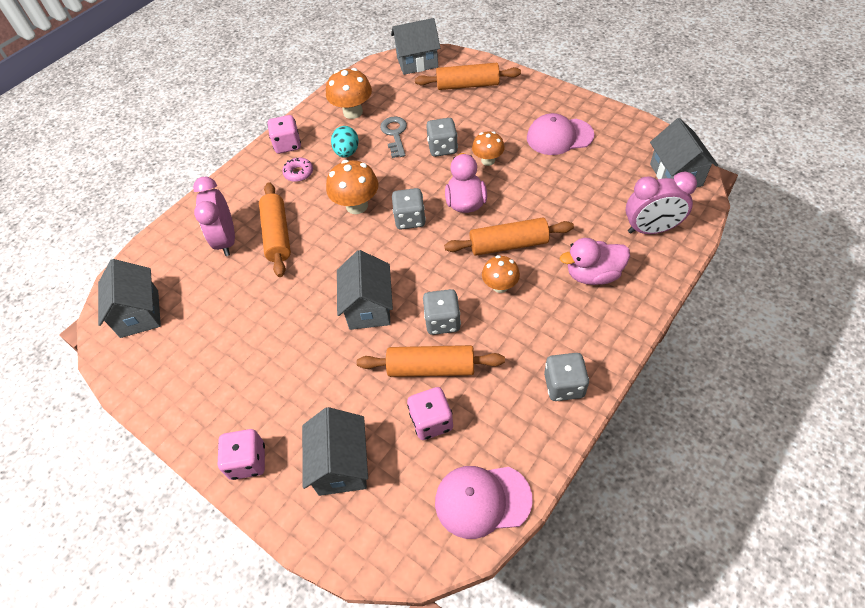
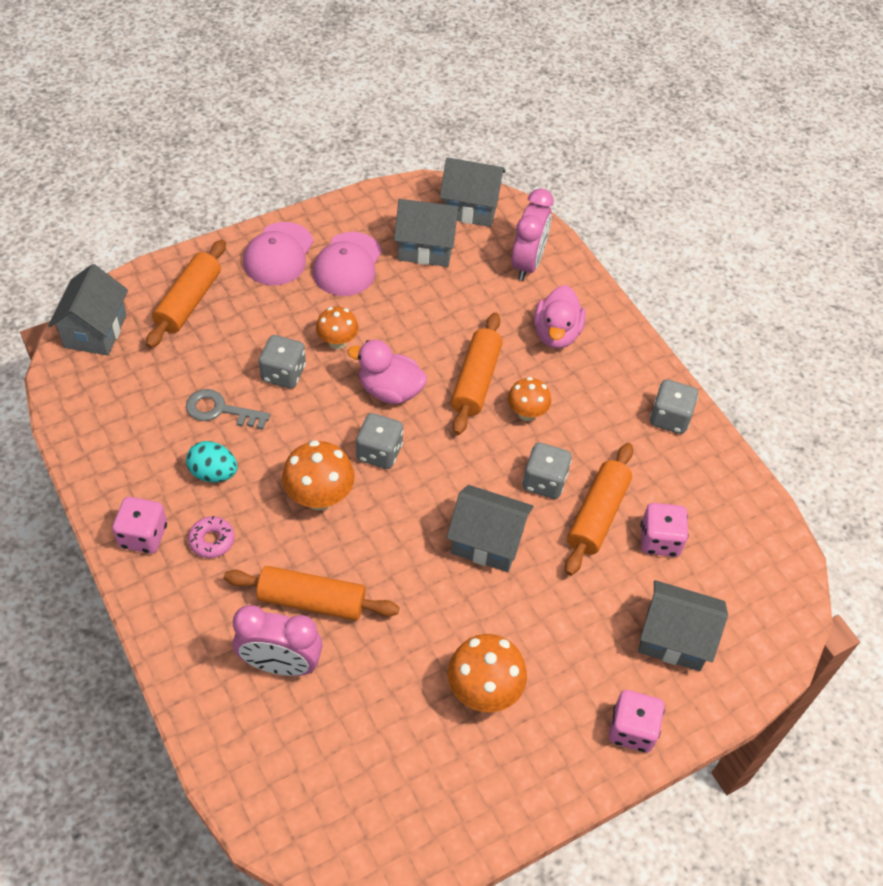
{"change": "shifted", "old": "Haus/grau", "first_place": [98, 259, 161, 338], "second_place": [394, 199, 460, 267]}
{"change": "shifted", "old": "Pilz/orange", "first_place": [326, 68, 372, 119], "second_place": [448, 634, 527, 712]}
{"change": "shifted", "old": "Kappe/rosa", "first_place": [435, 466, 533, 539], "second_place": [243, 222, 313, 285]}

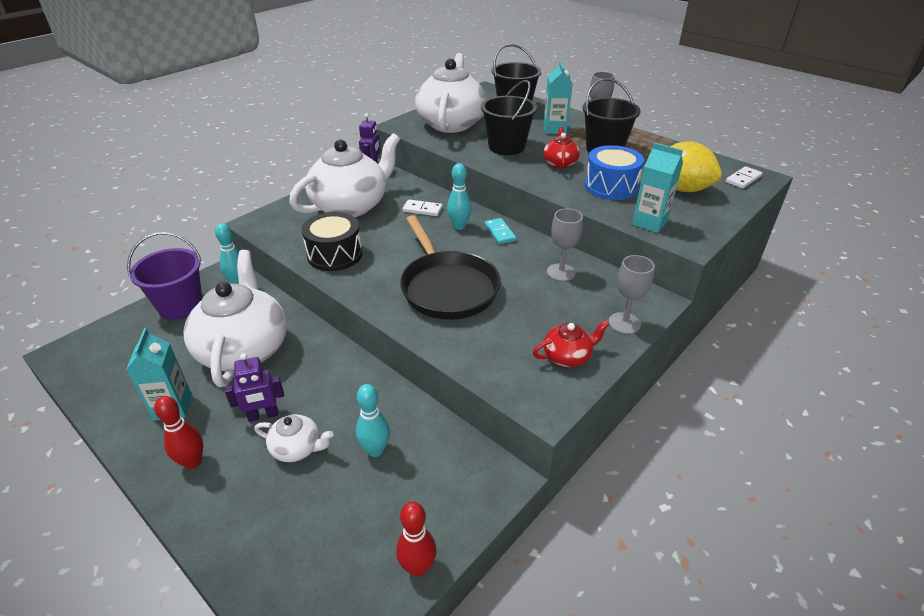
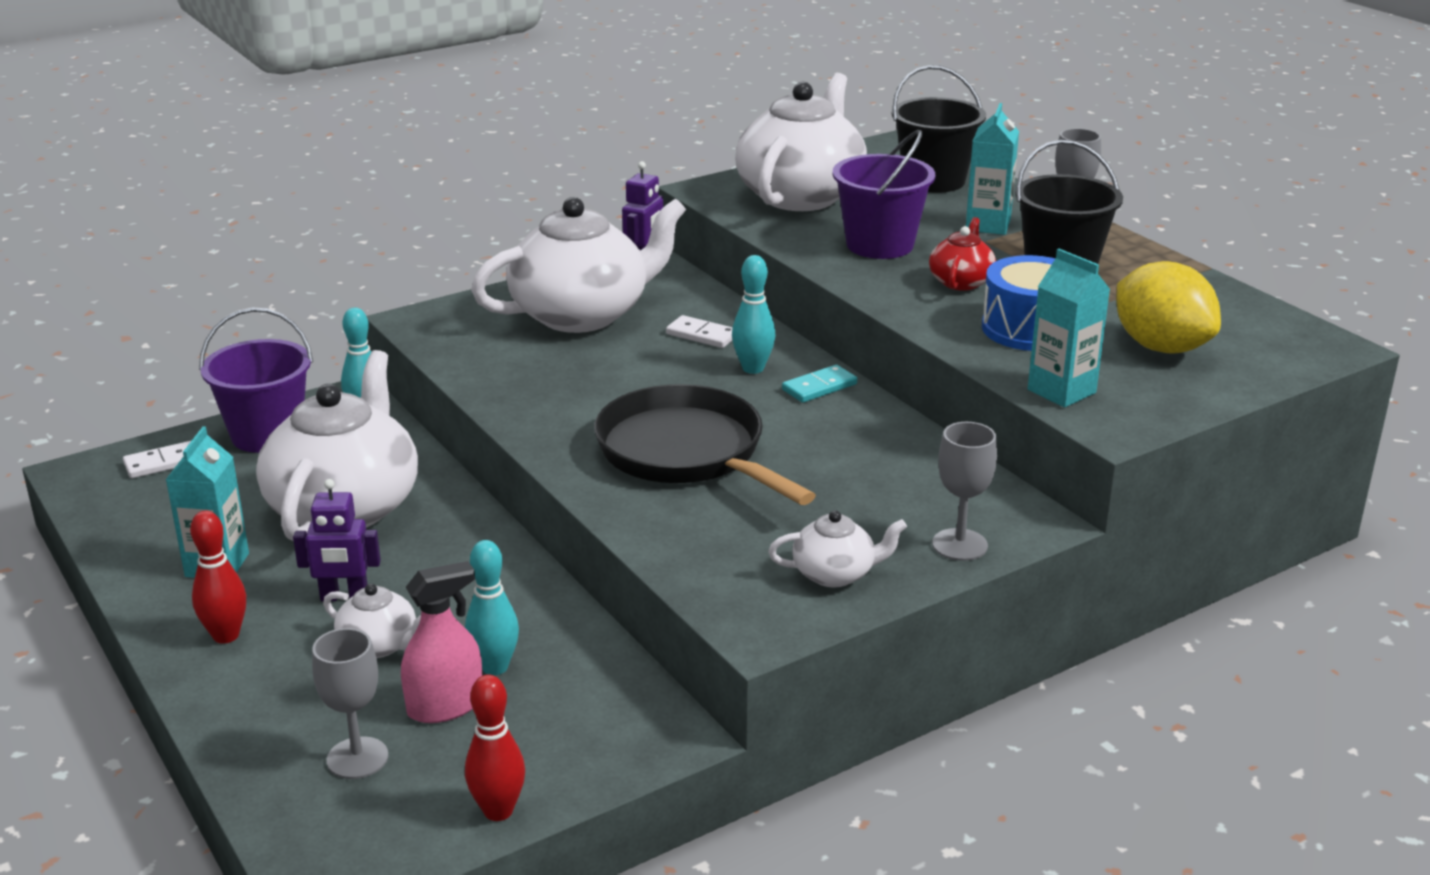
{"change": "gone", "old": "Trommel/schwarz", "first_place": [301, 212, 363, 271]}
{"change": "rotated", "old": "Pfanne/schwarz", "first_place": [400, 215, 501, 320], "second_place": [594, 384, 816, 505], "degrees": 150}
{"change": "repainted", "old": "Eimer/schwarz", "new": "Eimer/lila", "first_place": [481, 80, 537, 155], "second_place": [832, 130, 935, 259]}
{"change": "rotated", "old": "Dominostein/türkis", "first_place": [484, 218, 516, 244], "second_place": [782, 365, 857, 403], "degrees": 60}
{"change": "repainted", "old": "Teekanne/rot", "new": "Teekanne/weiß", "first_place": [533, 320, 610, 367], "second_place": [768, 510, 907, 587]}
{"change": "shifted", "old": "Kelch/grau", "first_place": [547, 209, 583, 281], "second_place": [312, 628, 388, 779]}
{"change": "shifted", "old": "Dominostein/weiß", "first_place": [726, 166, 762, 189], "second_place": [123, 441, 191, 478]}
{"change": "new", "new": "Sprühflasche/rosa", "second_place": [401, 561, 482, 723]}

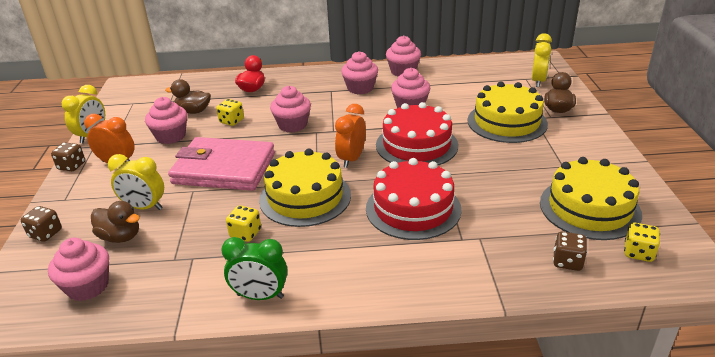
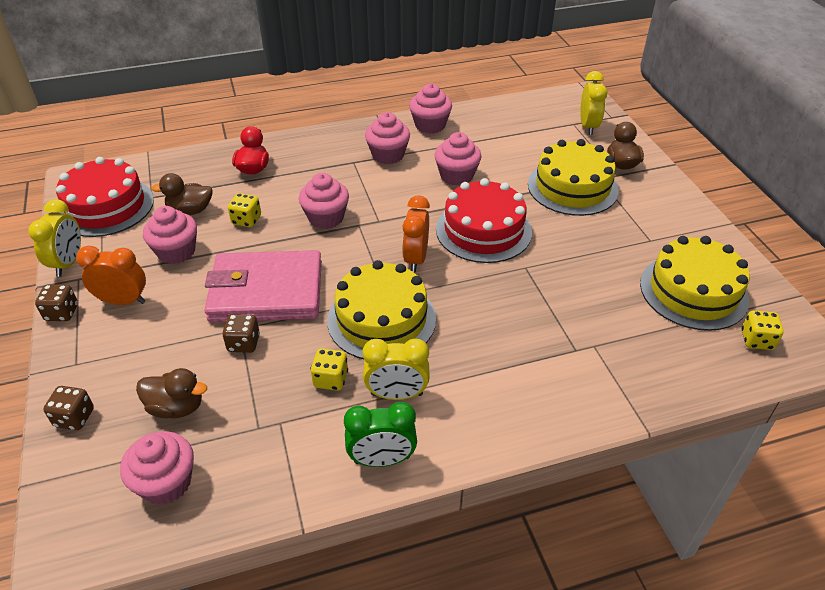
{"change": "shifted", "old": "Wecker/gelb", "first_place": [108, 154, 164, 210], "second_place": [363, 339, 430, 400]}
{"change": "shifted", "old": "Kuchen/rot", "first_place": [366, 158, 462, 240], "second_place": [56, 157, 154, 237]}
{"change": "shifted", "old": "Spielwürfel/braun", "first_place": [553, 232, 587, 271], "second_place": [222, 314, 260, 353]}

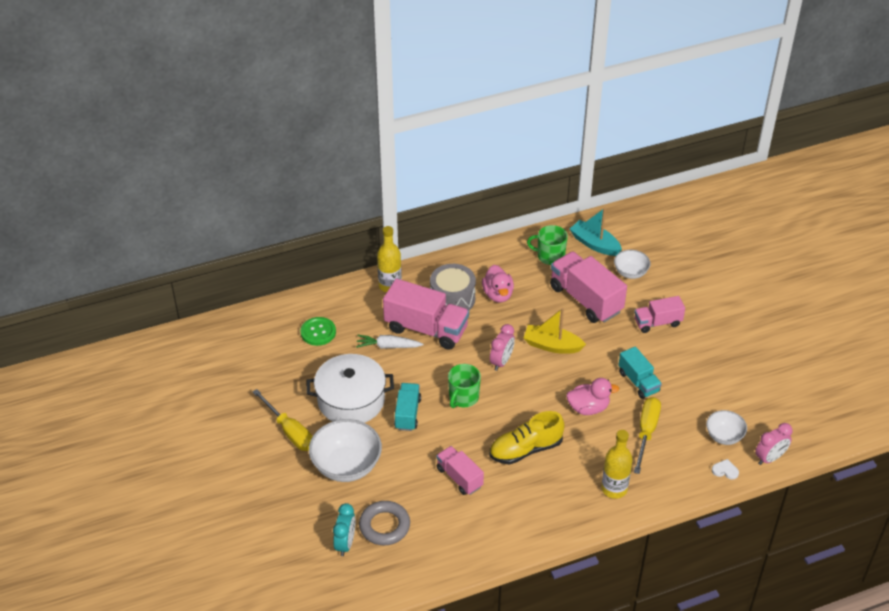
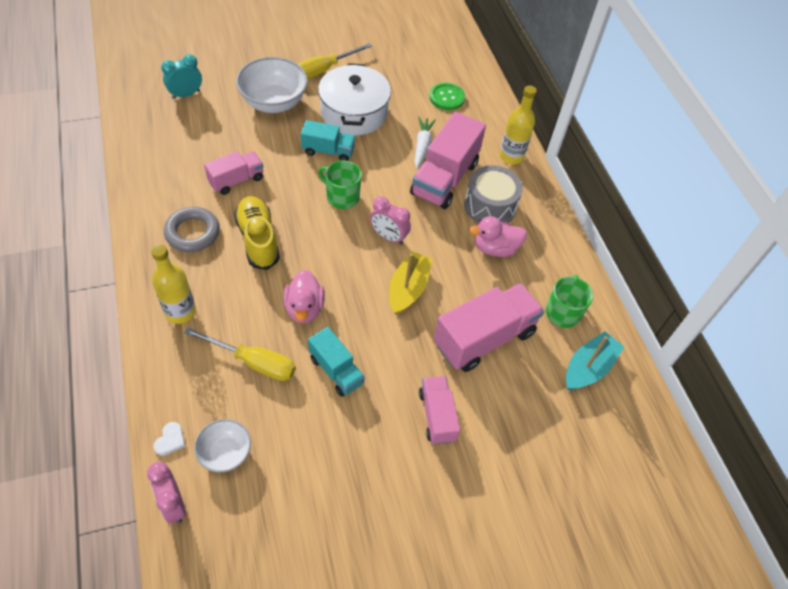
{"change": "rotated", "old": "Wecker/türkis", "first_place": [333, 503, 356, 556], "second_place": [161, 54, 202, 99], "degrees": 135}
{"change": "shifted", "old": "Ring/grau", "first_place": [359, 501, 410, 546], "second_place": [164, 207, 220, 252]}
{"change": "gone", "old": "Schüssel/weiß", "first_place": [614, 250, 650, 279]}
{"change": "rotated", "old": "Lastwagen/türkis", "first_place": [618, 347, 662, 399], "second_place": [308, 327, 365, 397], "degrees": -105}

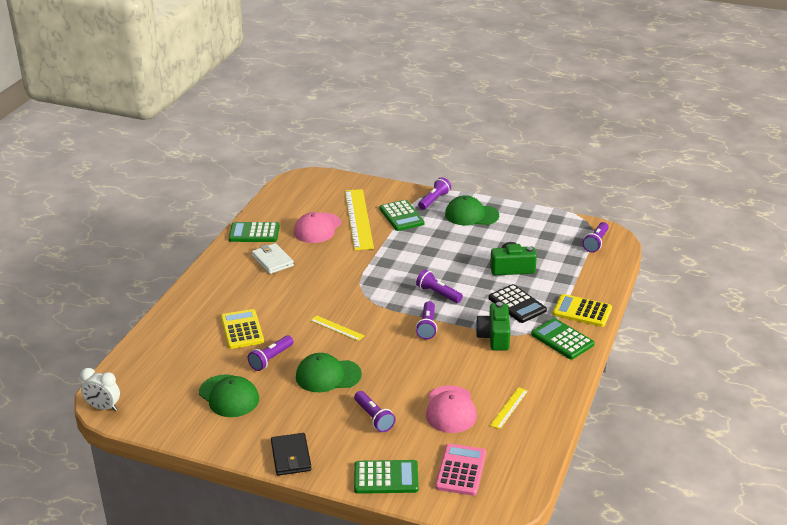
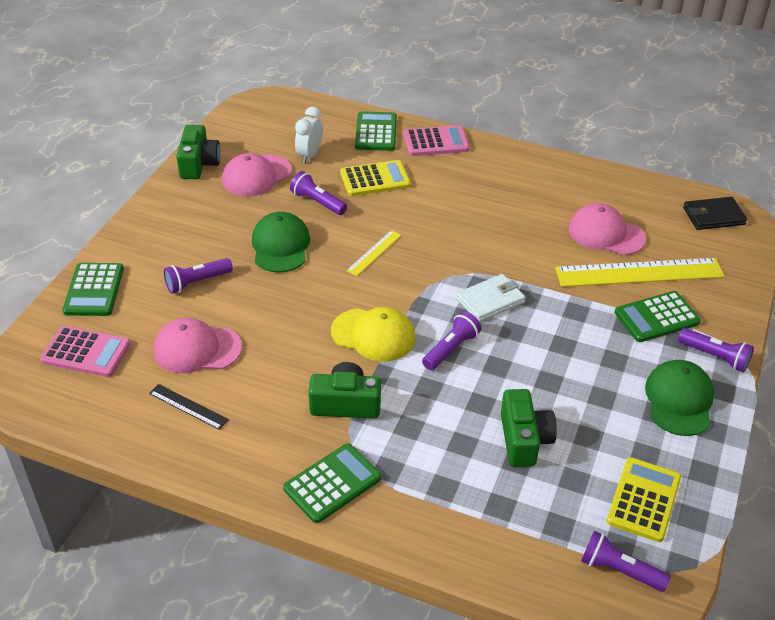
{"change": "shifted", "old": "Wecker/weiß", "first_place": [80, 368, 120, 411], "second_place": [295, 107, 323, 163]}
{"change": "repainted", "old": "Kappe/grün", "new": "Kappe/rosa", "first_place": [199, 374, 259, 417], "second_place": [222, 153, 291, 197]}
{"change": "shifted", "old": "Taschenrechner/grün", "first_place": [229, 222, 280, 242], "second_place": [355, 111, 397, 151]}
{"change": "shifted", "old": "Geldbörse/weiß", "first_place": [252, 243, 294, 274], "second_place": [456, 274, 526, 322]}
{"change": "shifted", "old": "Geldbörse/schwarz", "first_place": [271, 433, 312, 476], "second_place": [683, 197, 747, 230]}
{"change": "swapped", "old": "Taschenlampe/lila", "new": "Kappe/gelb", "first_place": [416, 301, 437, 339], "second_place": [331, 307, 415, 362]}
{"change": "gone", "old": "Taschenrechner/schwarz", "first_place": [488, 284, 547, 323]}
{"change": "repainted", "old": "Lineal/gelb", "new": "Lineal/schwarz", "first_place": [490, 387, 528, 429], "second_place": [149, 384, 229, 430]}
{"change": "shifted", "old": "Taschenrechner/gelb", "first_place": [552, 294, 612, 327], "second_place": [607, 457, 681, 542]}
{"change": "new", "new": "Kamera/grün", "second_place": [176, 125, 221, 179]}
{"change": "new", "new": "Taschenrechner/rosa", "second_place": [404, 125, 470, 156]}

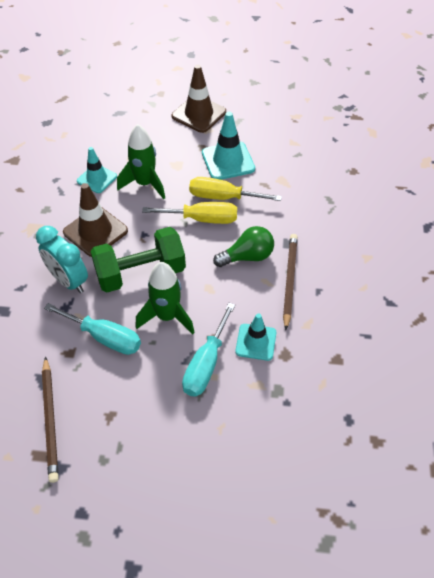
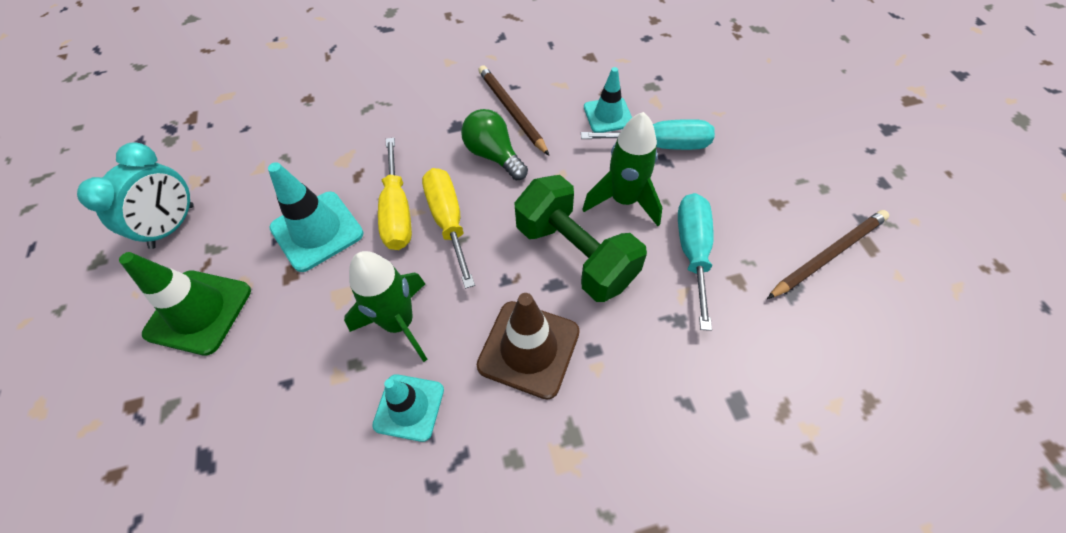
{"change": "shifted", "old": "Wecker/türkis", "first_place": [36, 226, 88, 293], "second_place": [77, 143, 194, 249]}
{"change": "repainted", "old": "Leitkegel/braun", "new": "Leitkegel/grün", "first_place": [172, 65, 226, 133], "second_place": [119, 252, 251, 356]}
{"change": "rotated", "old": "Bleistift/braun", "first_place": [283, 234, 298, 330], "second_place": [478, 65, 549, 155], "degrees": 75}

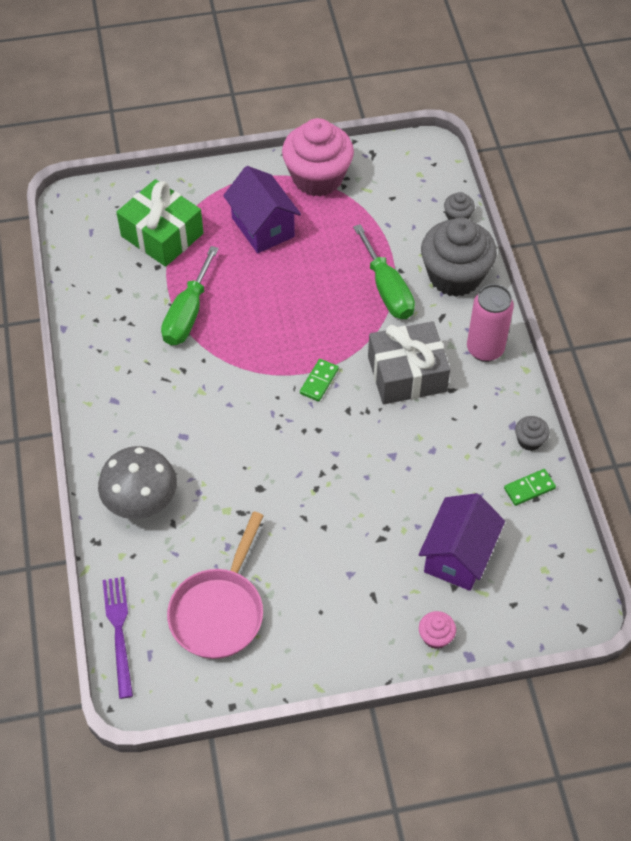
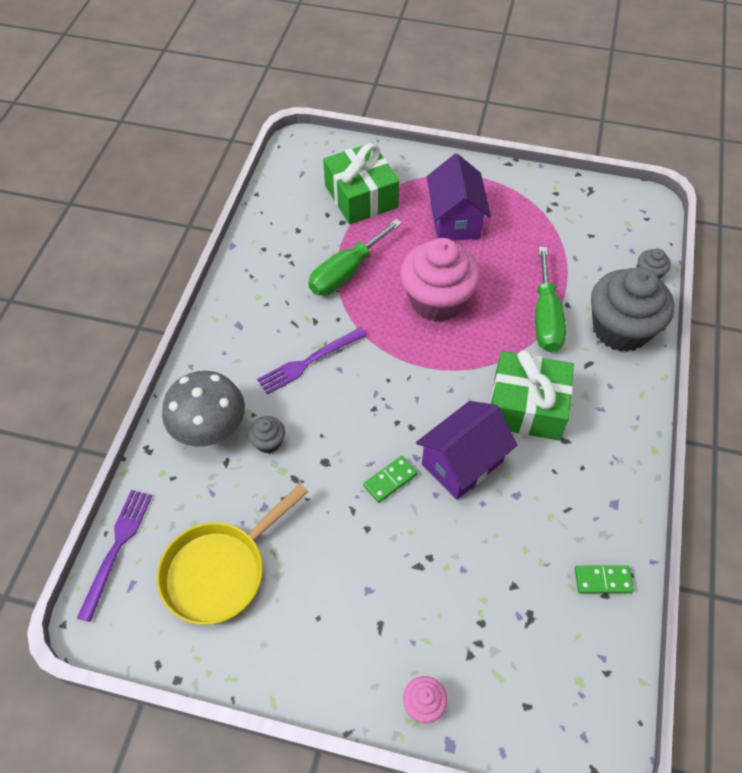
{"change": "repainted", "old": "Pfanne/rosa", "new": "Pfanne/gelb", "first_place": [167, 511, 264, 659], "second_place": [157, 483, 308, 625]}
{"change": "shifted", "old": "Muffin/rosa", "first_place": [282, 118, 354, 197], "second_place": [400, 238, 480, 322]}
{"change": "shifted", "old": "Dominostein/grün", "first_place": [300, 359, 339, 402], "second_place": [363, 456, 417, 503]}
{"change": "repainted", "old": "Geschenk/grau", "new": "Geschenk/grün", "first_place": [368, 321, 450, 404], "second_place": [490, 350, 574, 441]}
{"change": "shifted", "old": "Haus/lila", "first_place": [419, 493, 505, 591], "second_place": [416, 401, 517, 500]}
{"change": "gone", "old": "Dose/rosa", "first_place": [467, 284, 514, 362]}
{"change": "shifted", "old": "Muffin/grau", "first_place": [515, 416, 550, 451], "second_place": [248, 416, 285, 453]}
{"change": "new", "new": "Gabel/lila", "second_place": [257, 327, 367, 395]}

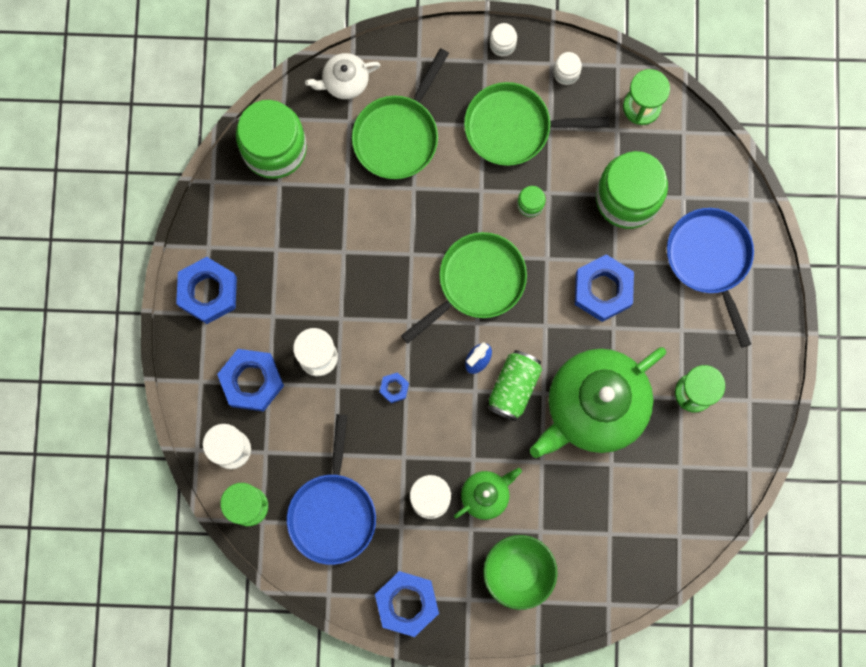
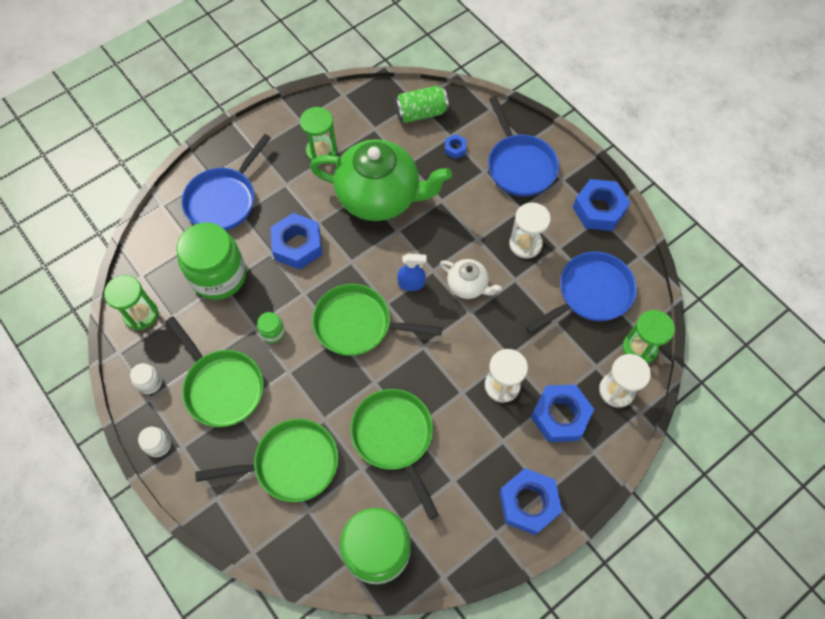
{"change": "shifted", "old": "Teekanne/weiß", "first_place": [305, 53, 380, 99], "second_place": [440, 259, 502, 299]}
{"change": "shifted", "old": "Sechskantmutter/blau", "first_place": [380, 372, 409, 403], "second_place": [445, 134, 466, 159]}
{"change": "gone", "old": "Teekanne/grün", "first_place": [454, 468, 522, 520]}
{"change": "swapped", "old": "Schüssel/grün", "new": "Pfanne/blau", "first_place": [483, 535, 558, 610], "second_place": [488, 96, 559, 197]}
{"change": "shifted", "old": "Dose/grün", "first_place": [488, 350, 542, 421], "second_place": [395, 86, 449, 123]}
{"change": "new", "new": "Pfanne/grün", "second_place": [350, 389, 439, 520]}

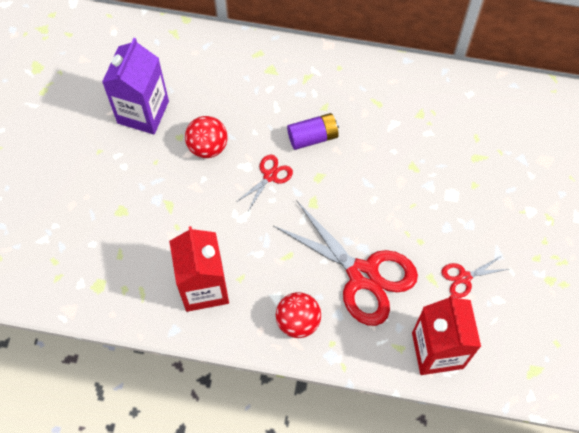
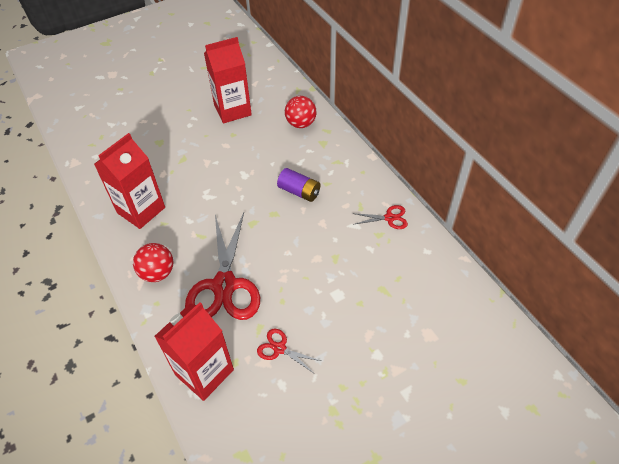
{"change": "repainted", "old": "Getränkekarton/lila", "new": "Getränkekarton/rot", "first_place": [102, 38, 169, 134], "second_place": [204, 37, 252, 123]}
{"change": "shifted", "old": "Ball/rot", "first_place": [185, 116, 228, 158], "second_place": [285, 96, 317, 128]}
{"change": "shifted", "old": "Schere/rot", "first_place": [238, 155, 293, 211], "second_place": [352, 205, 408, 229]}

